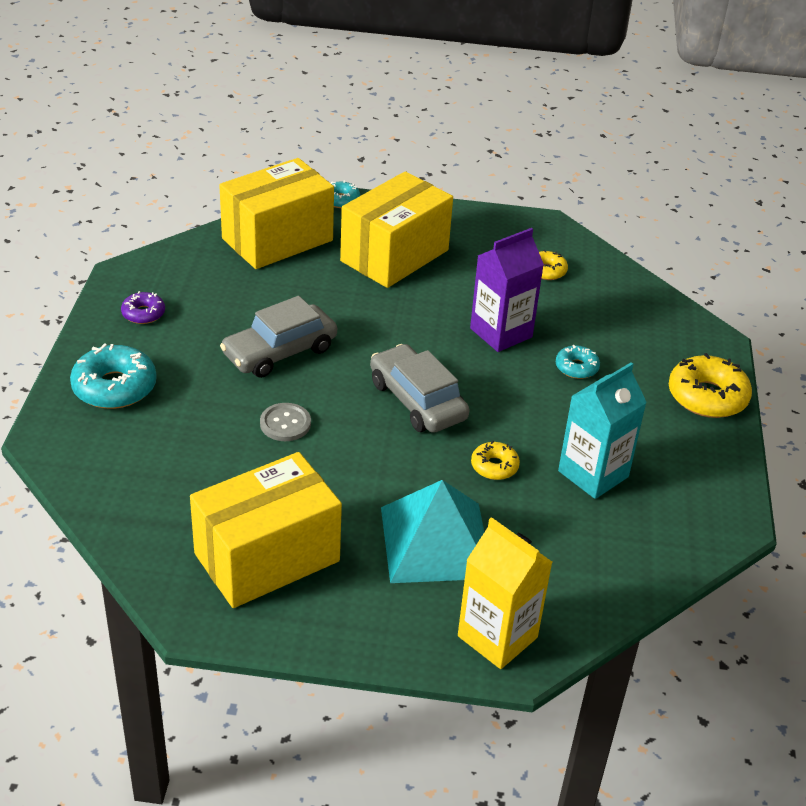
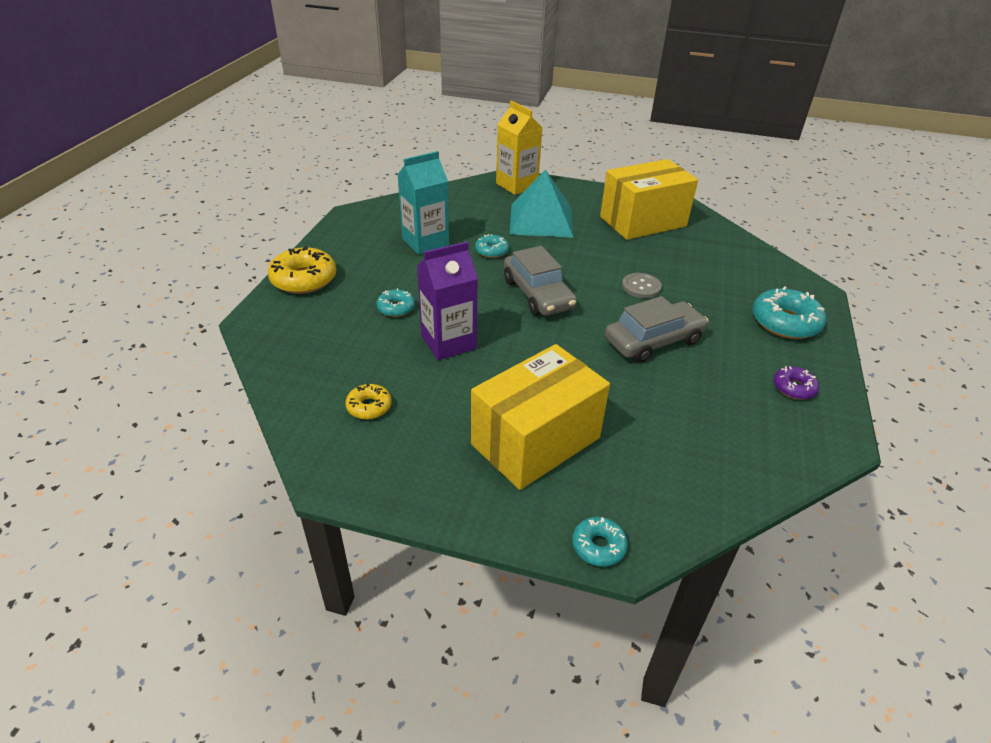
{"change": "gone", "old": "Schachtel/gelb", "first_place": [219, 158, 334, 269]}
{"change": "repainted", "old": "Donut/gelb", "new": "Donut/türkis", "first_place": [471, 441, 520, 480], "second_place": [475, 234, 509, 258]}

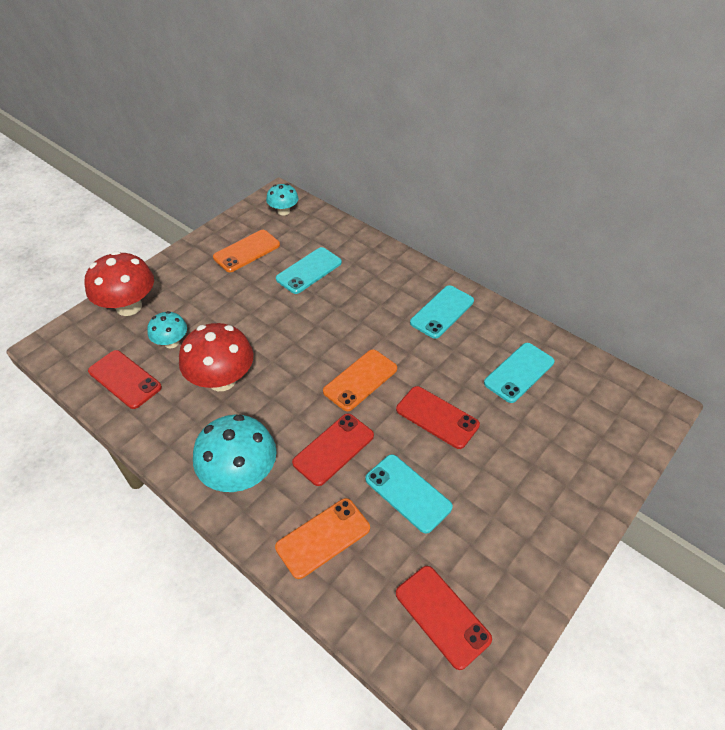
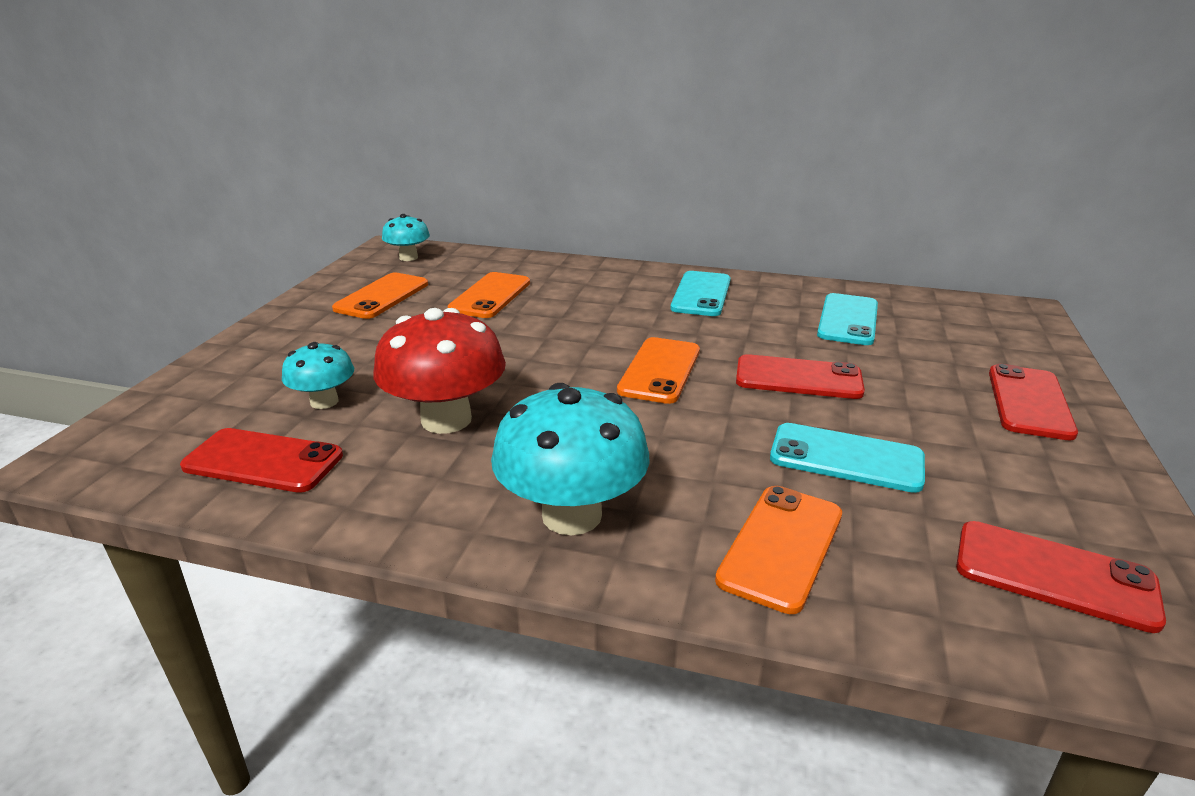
{"change": "gone", "old": "Pilz/rot", "first_place": [84, 251, 154, 316]}
{"change": "repainted", "old": "Handy/türkis", "new": "Handy/orange", "first_place": [276, 247, 342, 294], "second_place": [448, 272, 530, 318]}
{"change": "shifted", "old": "Handy/rot", "first_place": [292, 414, 374, 486], "second_place": [989, 364, 1078, 440]}

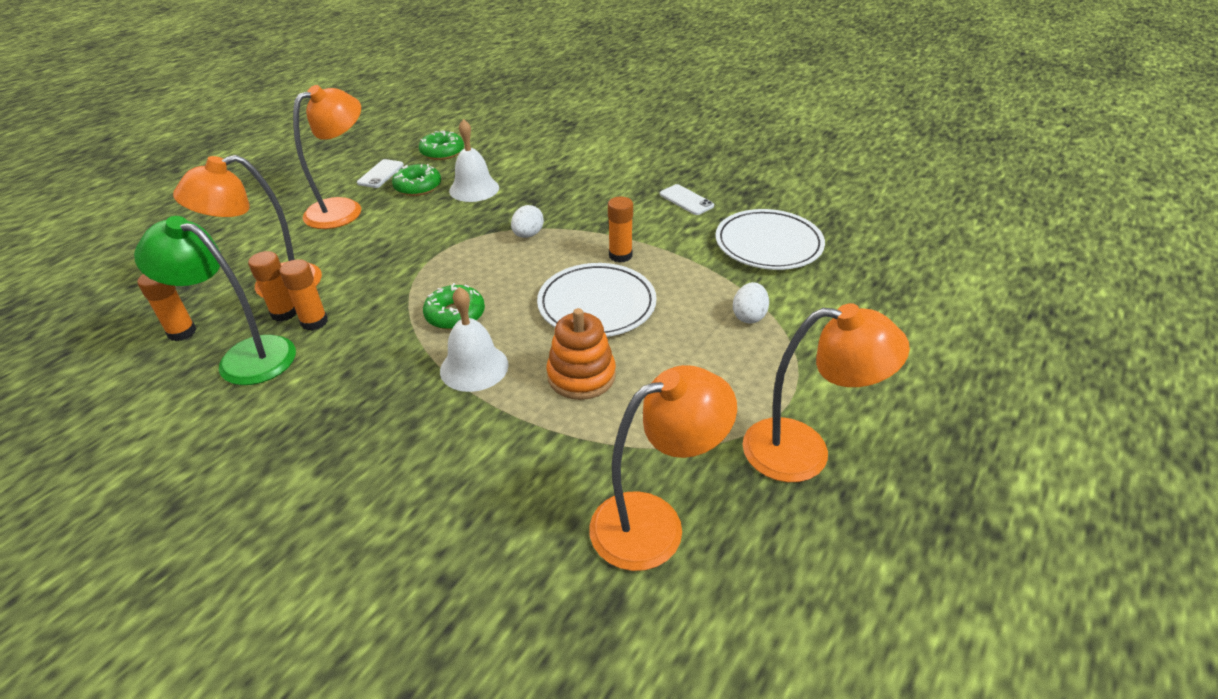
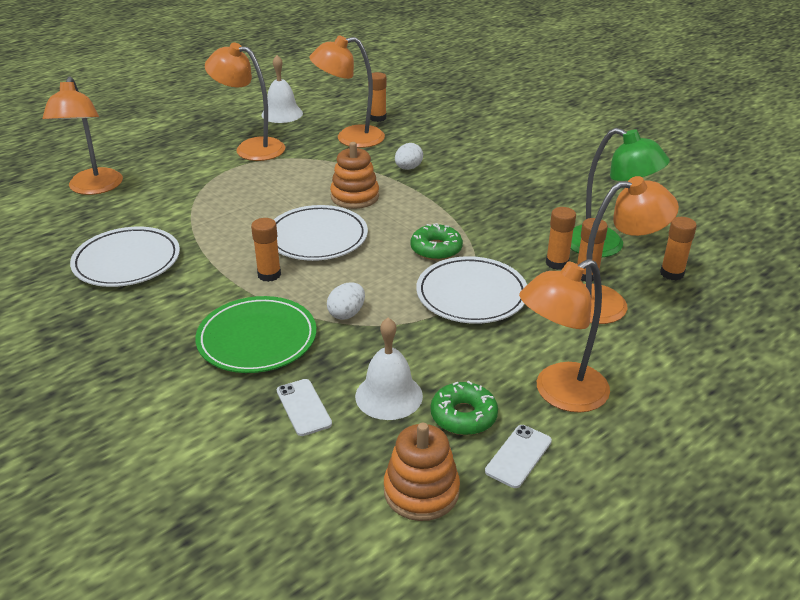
{"change": "swapped", "old": "Donut/grün", "new": "Stapelspielzeug/orange", "first_place": [419, 131, 464, 160], "second_place": [384, 423, 460, 521]}
{"change": "shifted", "old": "Glocke/weiß", "first_place": [440, 287, 509, 392], "second_place": [261, 55, 303, 123]}
{"change": "shifted", "old": "Handy/weiß", "first_place": [660, 184, 714, 215], "second_place": [277, 379, 332, 436]}
{"change": "shifted", "old": "Ei/weiß", "first_place": [733, 282, 769, 324], "second_place": [395, 143, 423, 170]}
{"change": "new", "new": "Lampe/orange", "second_place": [43, 76, 123, 195]}
{"change": "new", "new": "Teller/grün", "second_place": [195, 296, 317, 373]}
{"change": "new", "new": "Klebestift/orange", "second_place": [370, 72, 387, 122]}
{"change": "new", "new": "Teller/weiß", "second_place": [416, 256, 527, 324]}

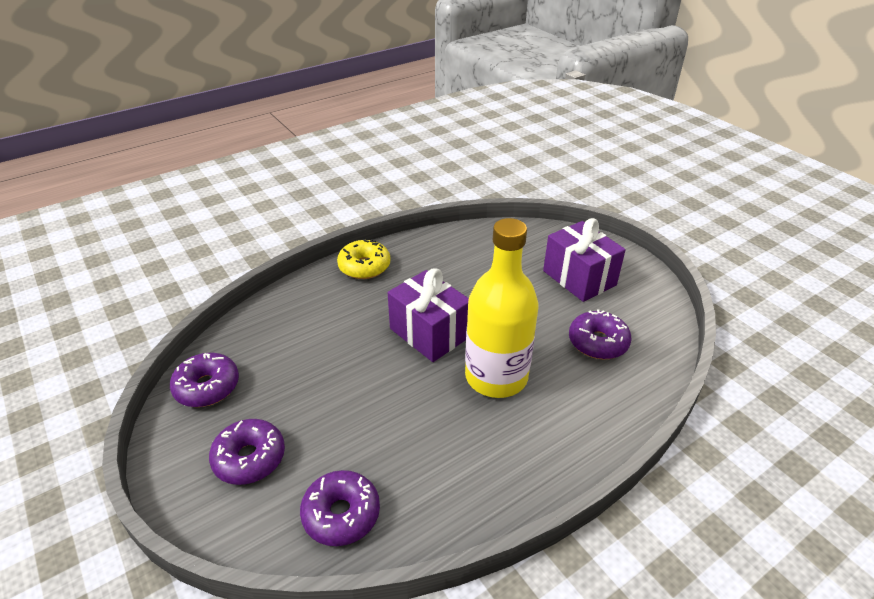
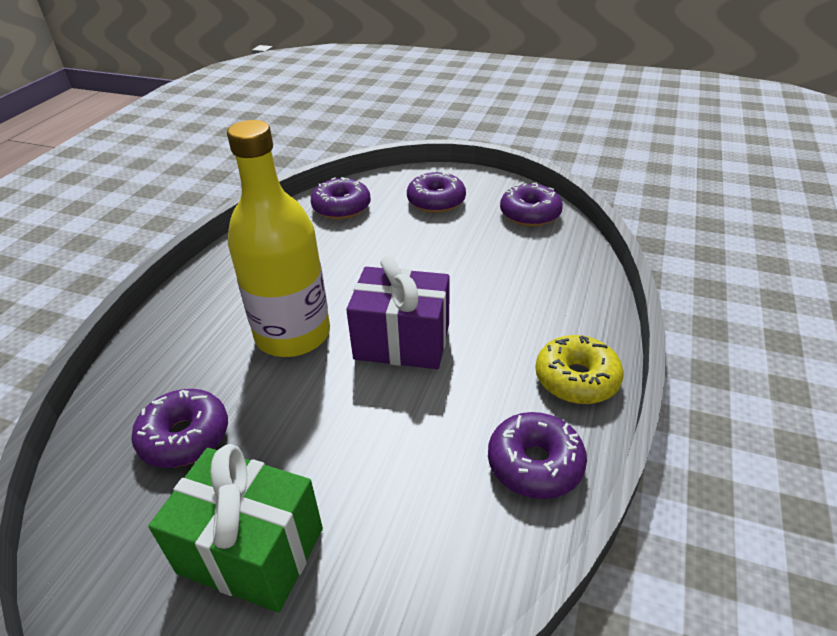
{"change": "repainted", "old": "Geschenk/lila", "new": "Geschenk/grün", "first_place": [543, 218, 626, 302], "second_place": [148, 444, 323, 613]}
{"change": "new", "new": "Donut/lila", "second_place": [488, 412, 587, 499]}

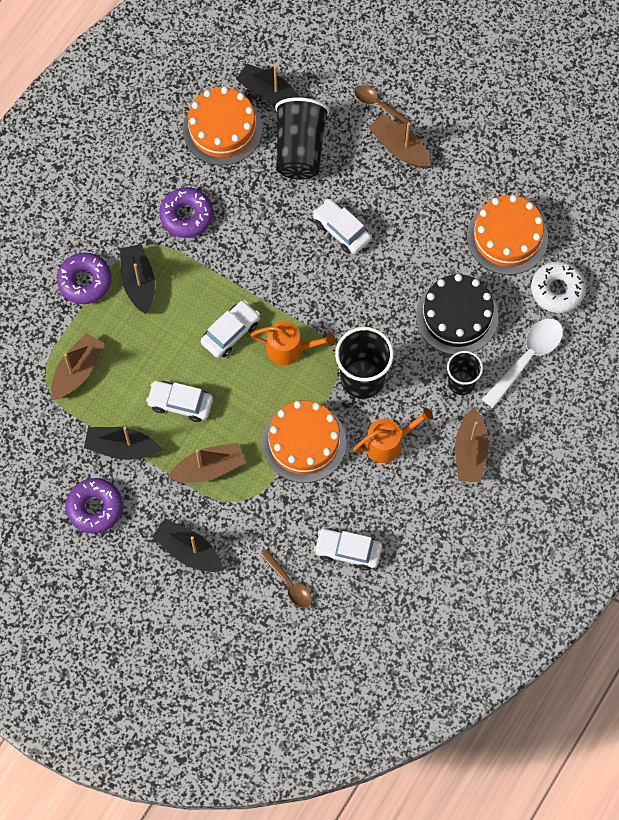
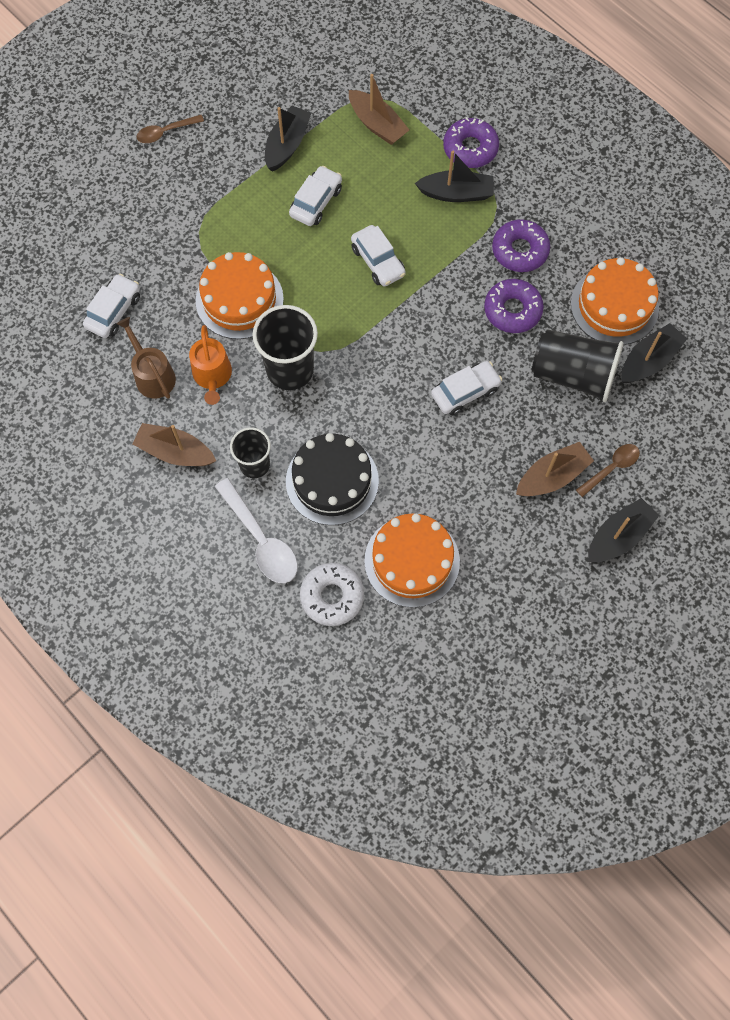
{"change": "shifted", "old": "Donut/lila", "first_place": [66, 478, 123, 534], "second_place": [484, 279, 544, 333]}
{"change": "shifted", "old": "Boot/schwarz", "first_place": [152, 519, 224, 572], "second_place": [588, 498, 659, 562]}
{"change": "gone", "old": "Boot/braun", "first_place": [168, 443, 246, 483]}
{"change": "gone", "old": "Gießkanne/orange", "first_place": [251, 321, 335, 365]}
{"change": "shifted", "old": "Löffel/braun", "first_place": [260, 550, 312, 608], "second_place": [136, 115, 204, 143]}
{"change": "new", "new": "Gießkanne/braun", "second_place": [117, 317, 176, 399]}

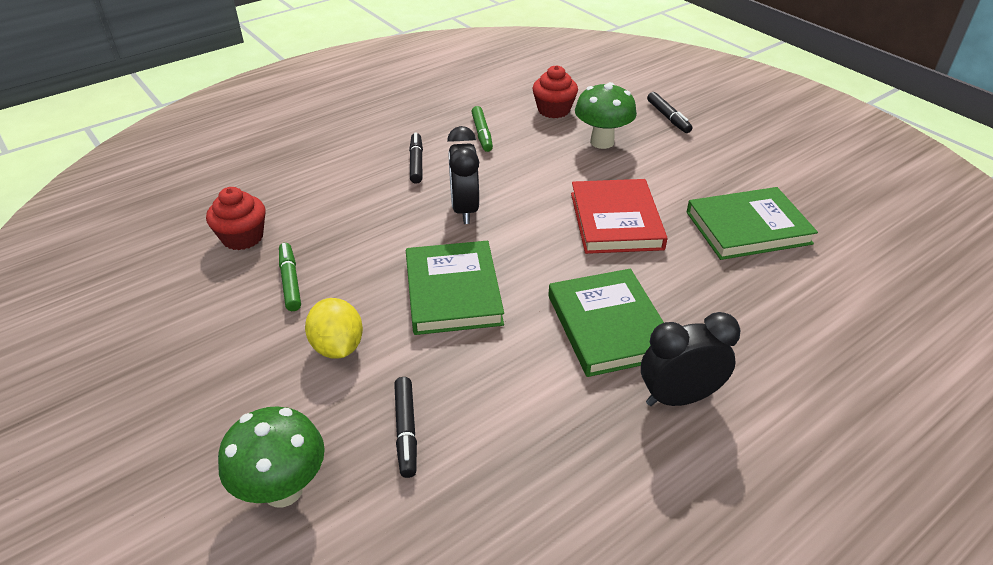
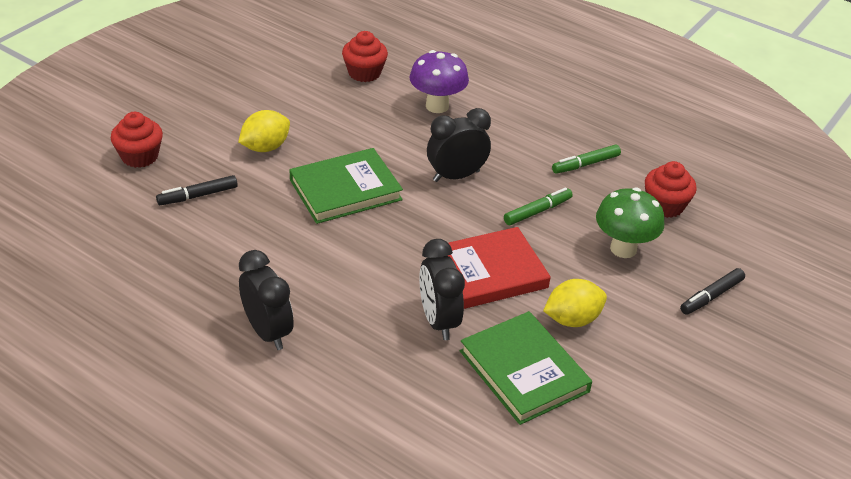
{"change": "swapped", "old": "Pilz/grün", "new": "Muffin/rot", "first_place": [218, 407, 325, 507], "second_place": [111, 112, 163, 168]}
{"change": "shifted", "old": "Filzstift/grün", "first_place": [279, 243, 301, 311], "second_place": [504, 187, 573, 225]}
{"change": "gone", "old": "Filzstift/schwarz", "first_place": [409, 132, 423, 184]}
{"change": "gone", "old": "Buch/grün", "first_place": [548, 269, 664, 377]}
{"change": "new", "new": "Pilz/lila", "second_place": [410, 50, 469, 113]}
{"change": "new", "new": "Wecker/schwarz", "second_place": [419, 239, 465, 340]}
{"change": "new", "new": "Zitrone/gelb", "second_place": [543, 279, 607, 327]}

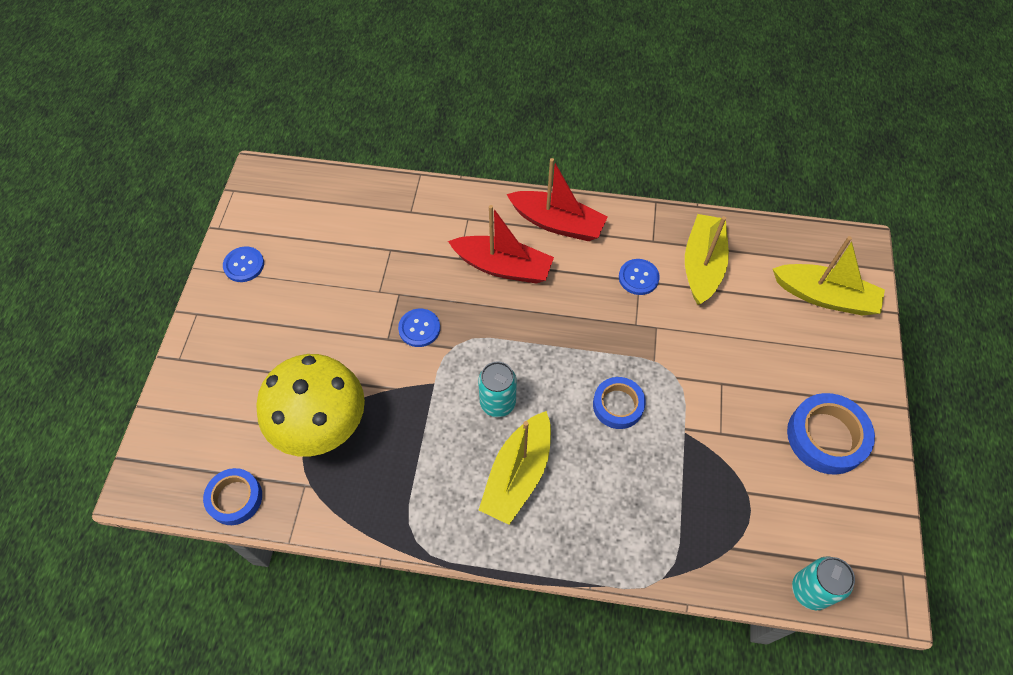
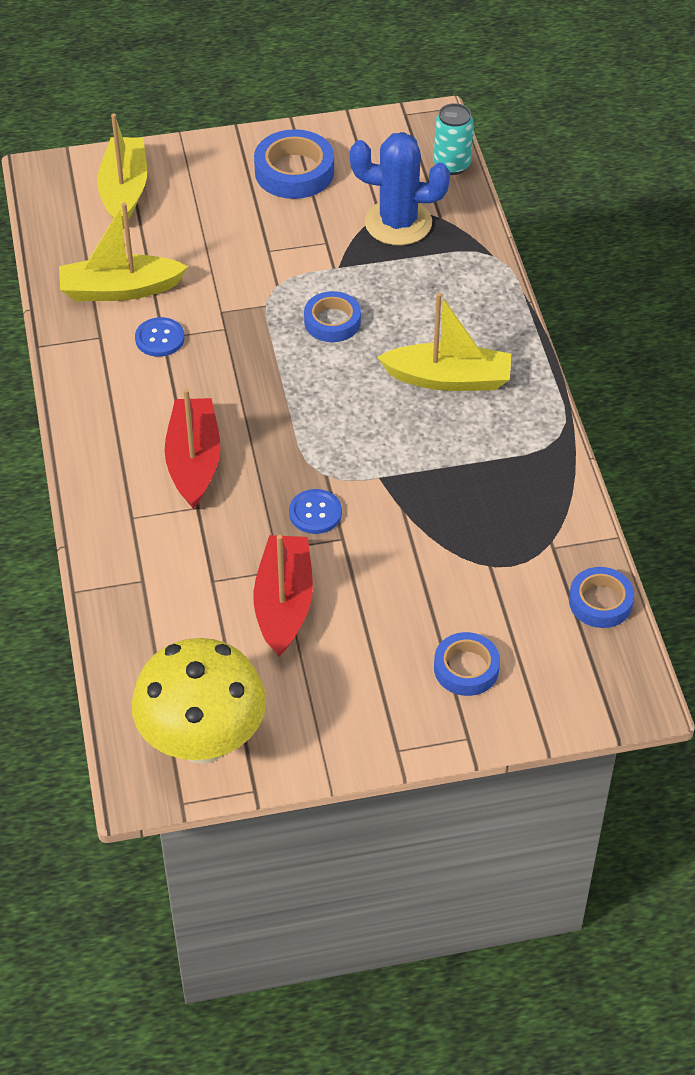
{"change": "gone", "old": "Knopf/blau", "first_place": [223, 246, 264, 282]}
{"change": "shifted", "old": "Pilz/gelb", "first_place": [256, 354, 365, 457], "second_place": [132, 638, 266, 764]}
{"change": "gone", "old": "Dose/türkis", "first_place": [478, 362, 517, 417]}
{"change": "shifted", "old": "Boot/rot", "first_place": [507, 158, 608, 241], "second_place": [253, 535, 313, 657]}
{"change": "new", "new": "Kaktus/blau", "second_place": [350, 132, 450, 245]}
{"change": "new", "new": "Klebeband/blau", "second_place": [434, 632, 500, 696]}

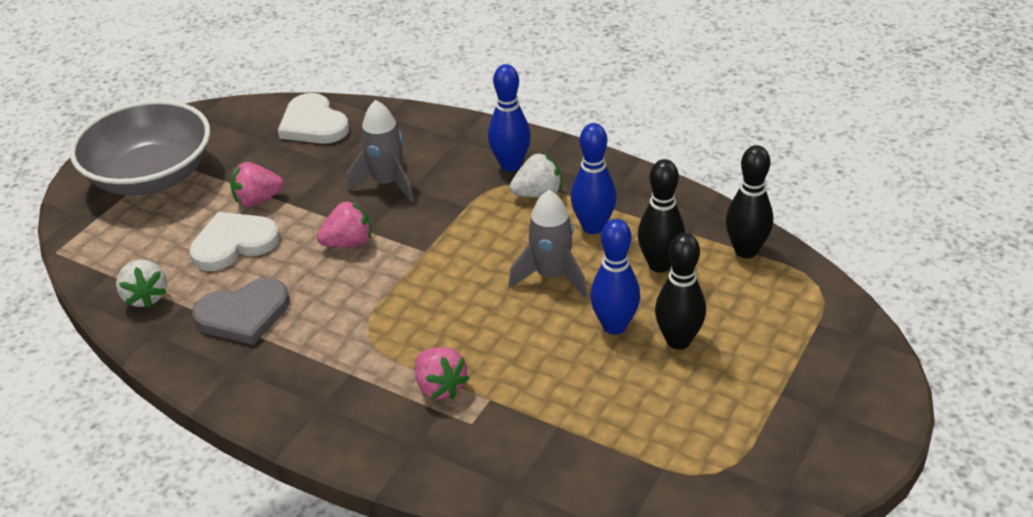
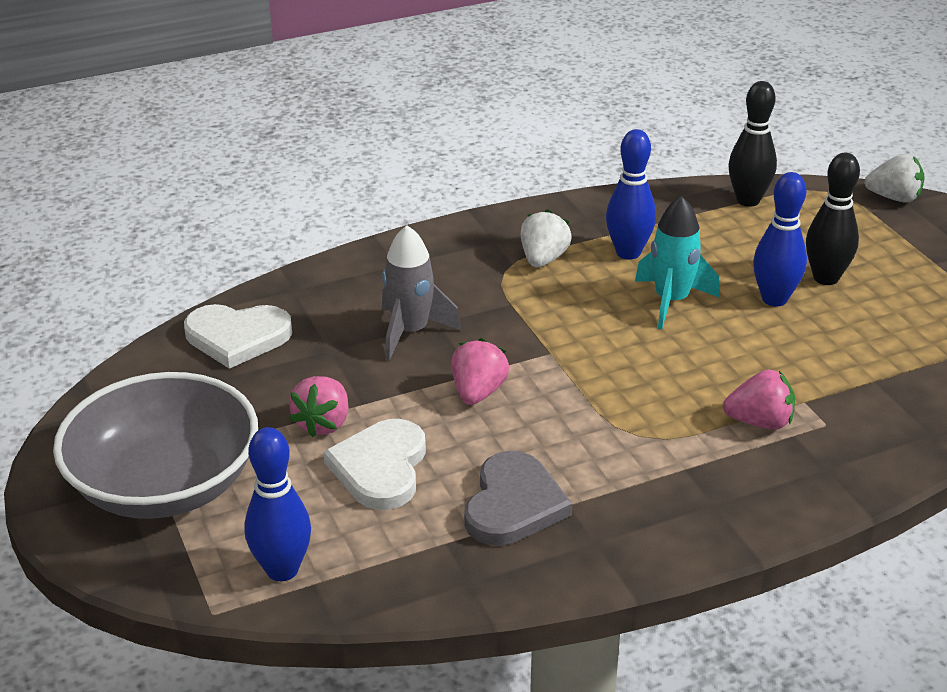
{"change": "shifted", "old": "Erdbeere/weiß", "first_place": [116, 260, 167, 308], "second_place": [865, 154, 925, 203]}
{"change": "shifted", "old": "Bowlingkegel/blau", "first_place": [488, 64, 531, 172], "second_place": [244, 427, 311, 581]}
{"change": "repainted", "old": "Rakete/grau", "new": "Rakete/türkis", "first_place": [509, 190, 587, 297], "second_place": [635, 196, 720, 329]}
{"change": "gone", "old": "Bowlingkegel/schwarz", "first_place": [637, 159, 685, 273]}

